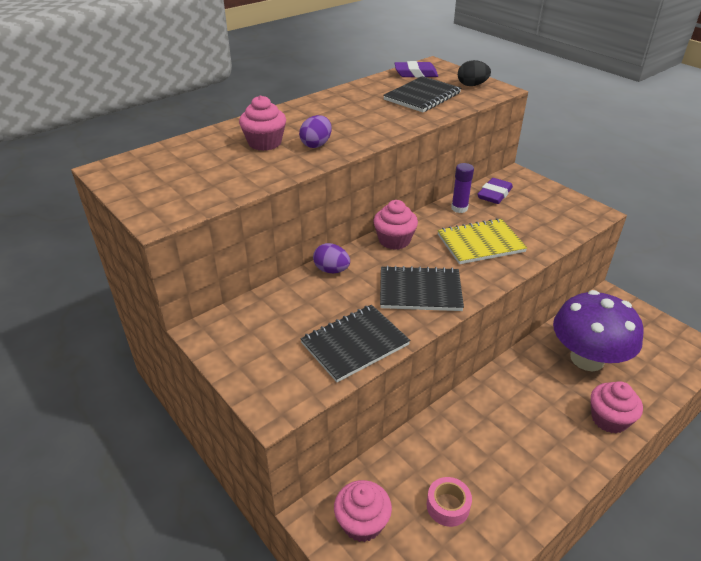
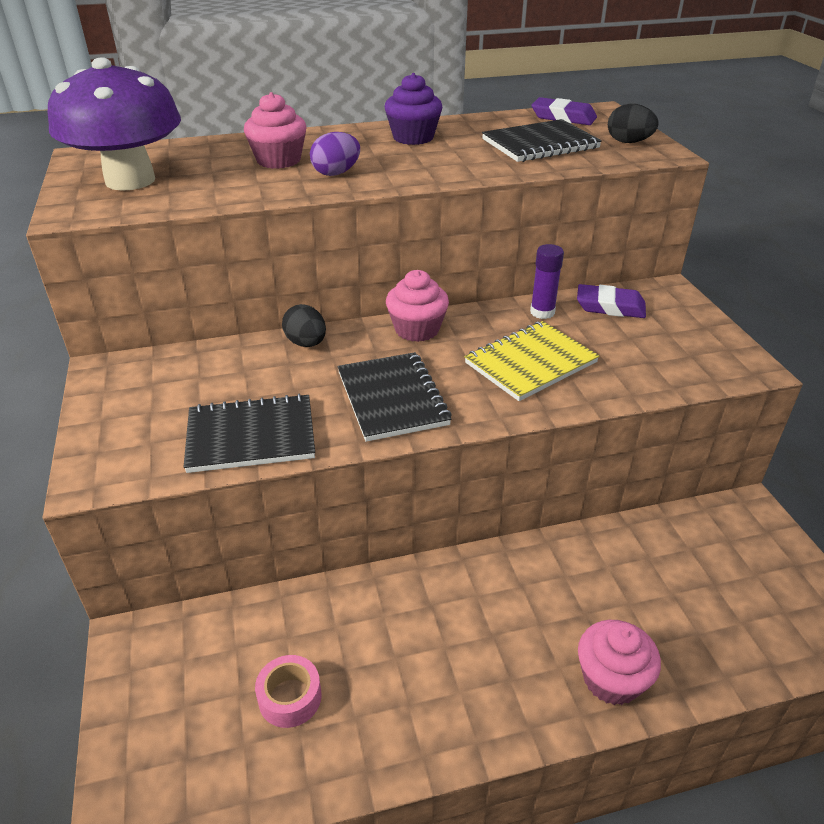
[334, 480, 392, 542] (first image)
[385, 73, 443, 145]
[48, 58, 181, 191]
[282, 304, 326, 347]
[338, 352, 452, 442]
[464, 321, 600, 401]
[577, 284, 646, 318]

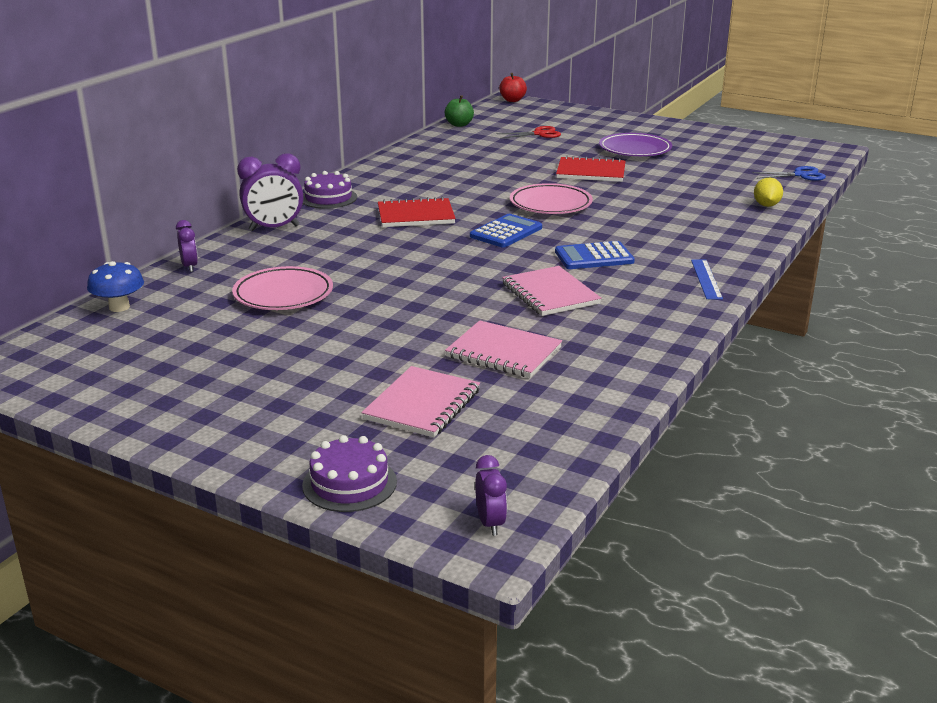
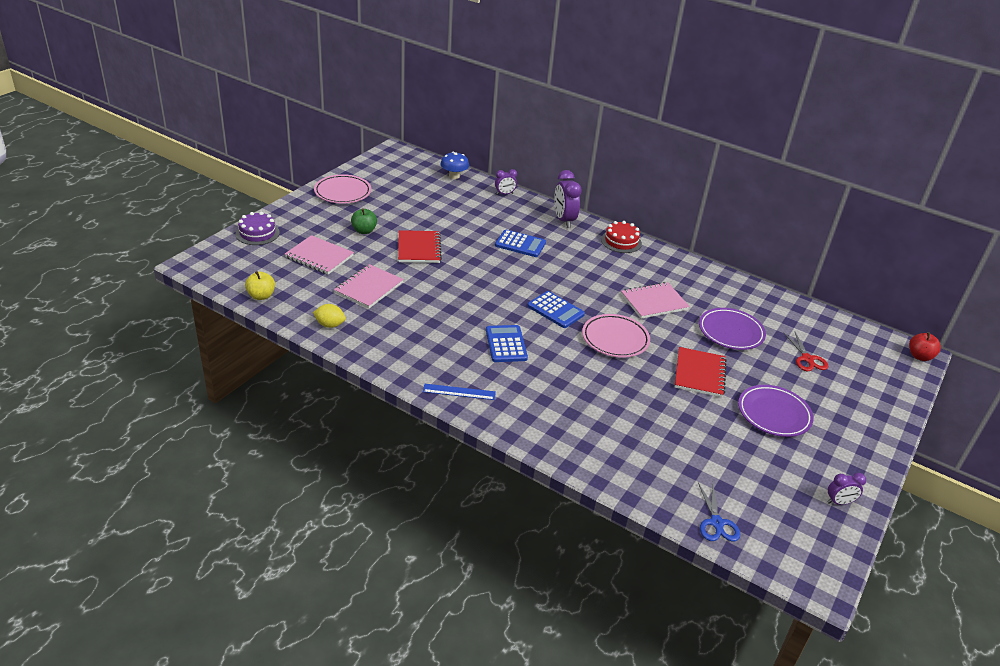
[245, 271, 275, 300]
[495, 230, 546, 257]
[699, 308, 766, 350]
[314, 174, 371, 204]
[398, 230, 442, 263]
[351, 208, 377, 234]
[827, 473, 866, 505]
[621, 282, 690, 319]
[313, 304, 346, 328]
[601, 221, 642, 253]

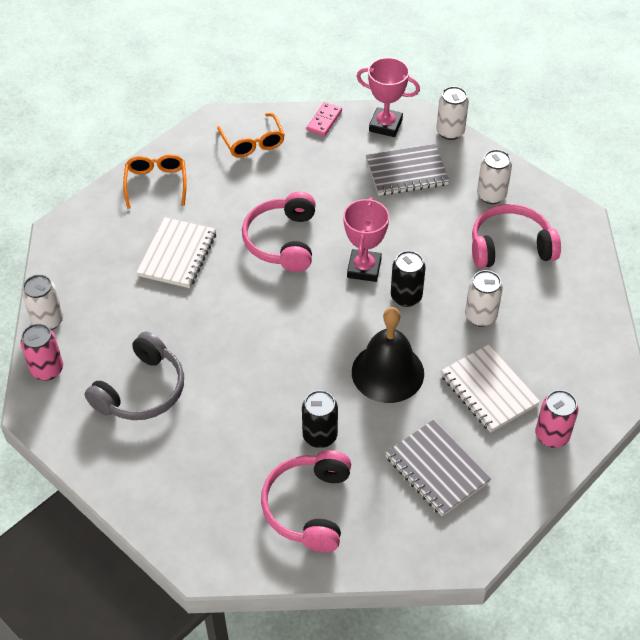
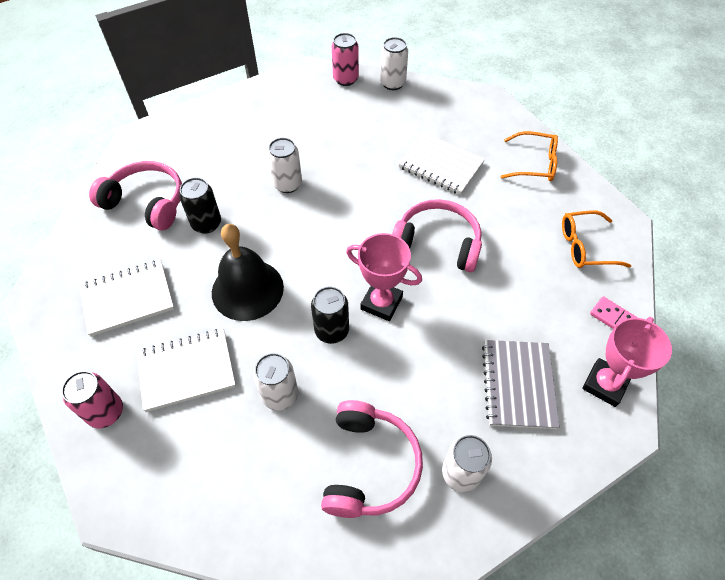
[85, 331, 184, 420] (first image)
[267, 138, 302, 193]
[79, 260, 174, 337]

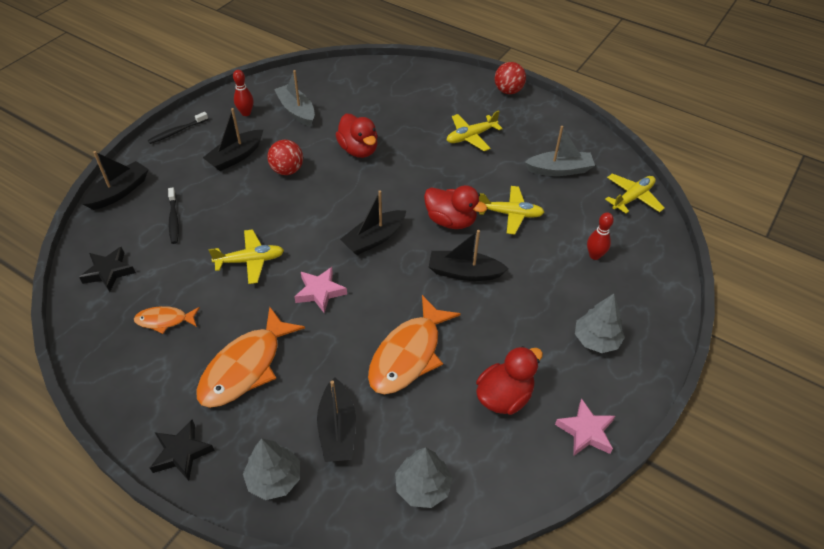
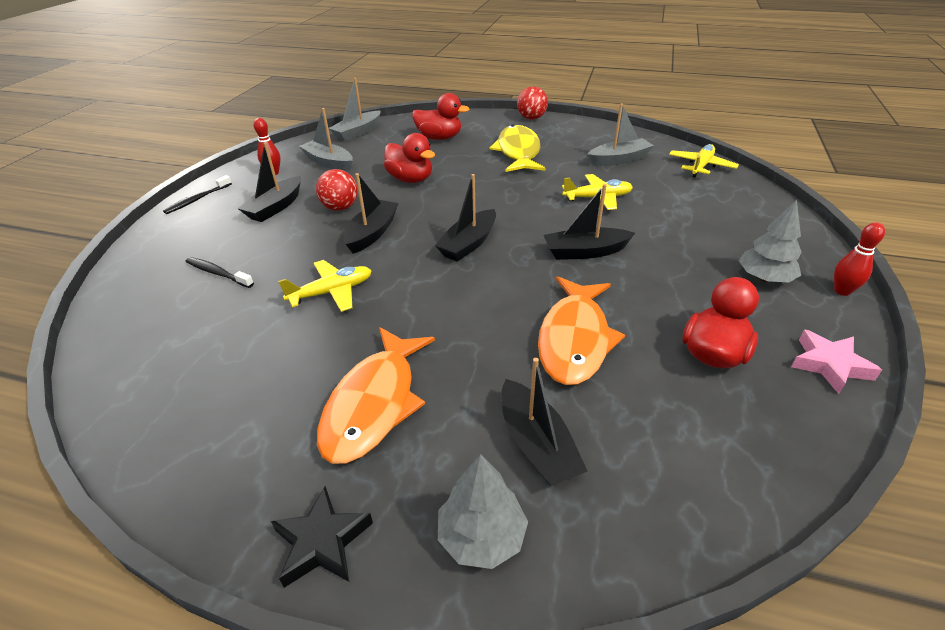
[79, 247, 136, 292] (first image)
[134, 306, 200, 334] (first image)
[295, 267, 347, 313] (first image)
[395, 447, 453, 508] (first image)
[329, 78, 381, 141]
[343, 173, 399, 254]
[412, 93, 470, 140]
[834, 222, 885, 296]
[490, 125, 545, 172]
[186, 257, 254, 288]

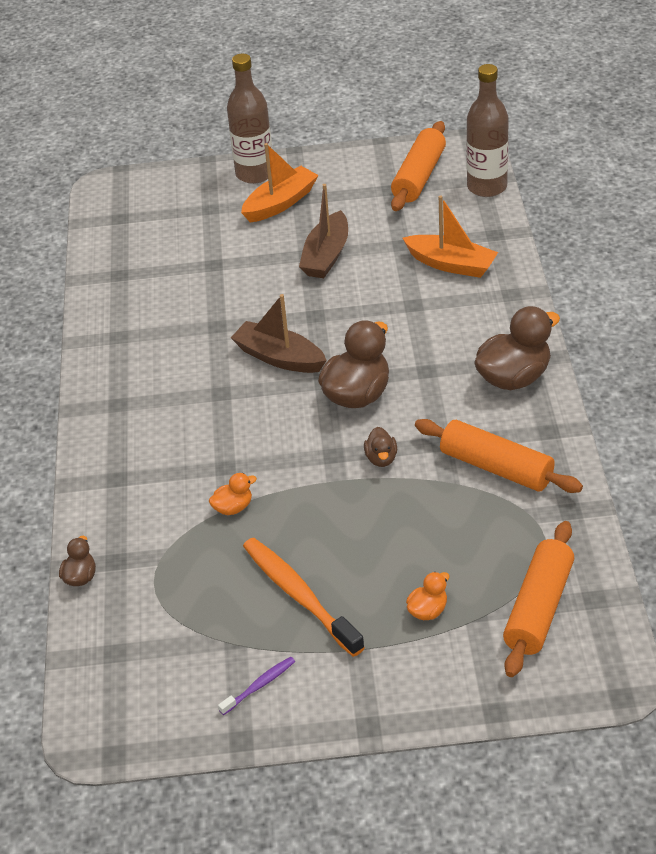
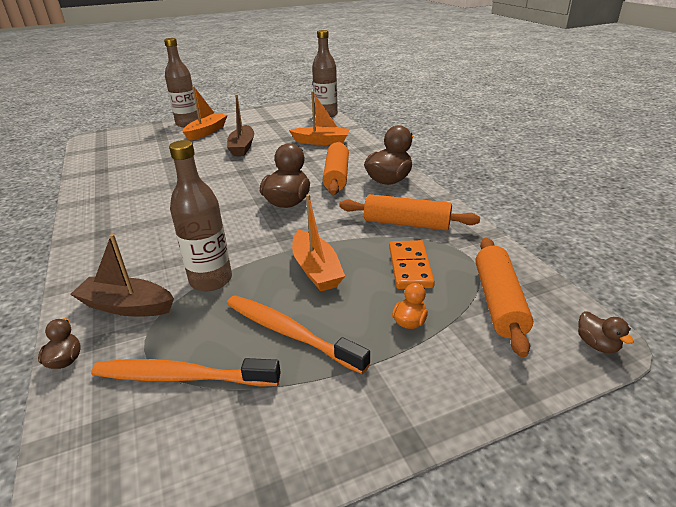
[218, 657, 295, 715] (first image)
[91, 358, 281, 387]
[292, 194, 345, 291]
[389, 240, 435, 289]
[70, 234, 174, 317]
[578, 311, 634, 353]
[323, 141, 349, 195]
[169, 140, 232, 291]

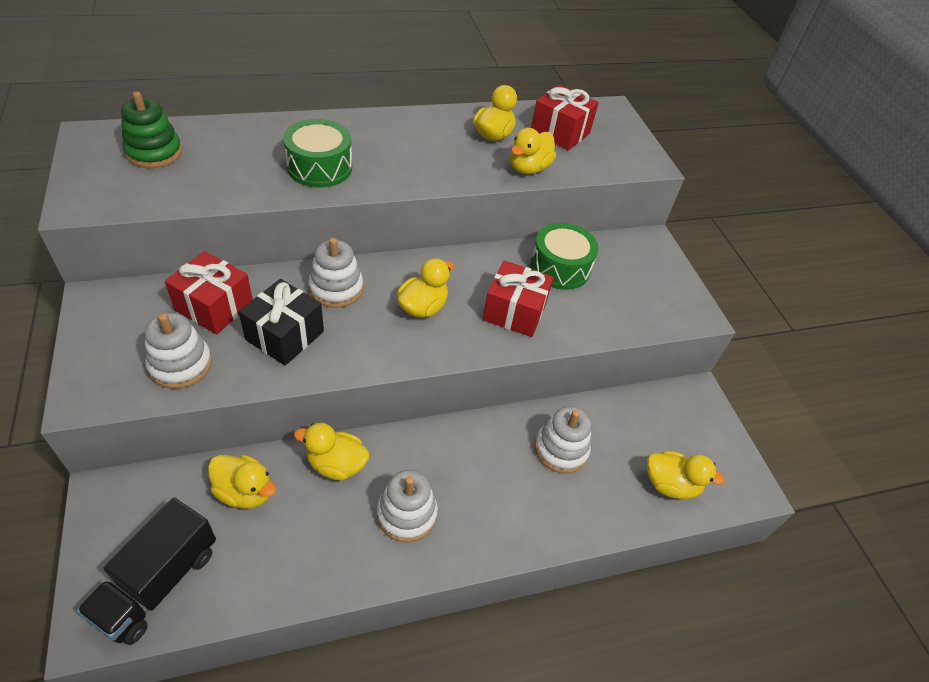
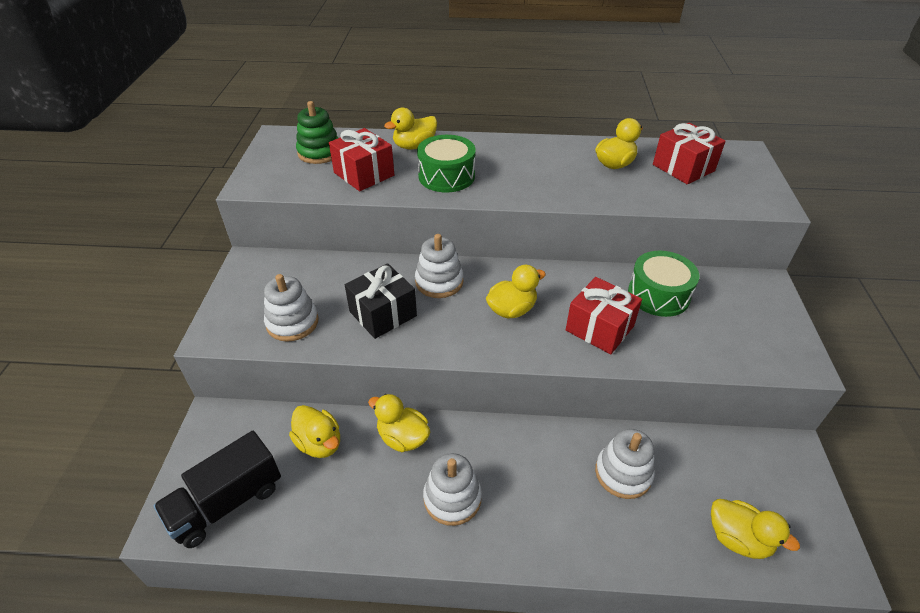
[329, 128, 394, 191]
[384, 107, 437, 150]

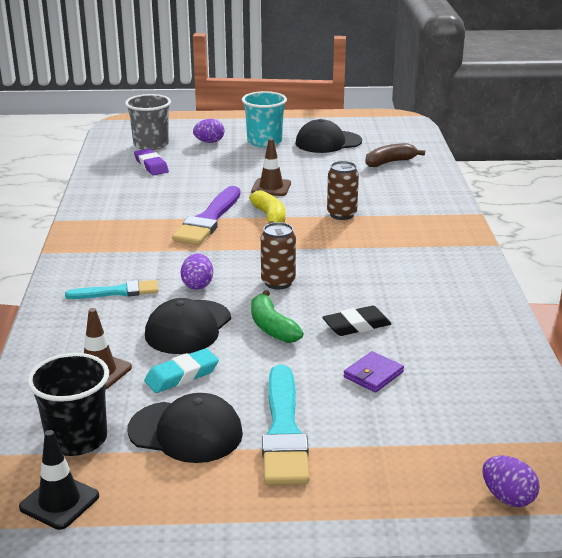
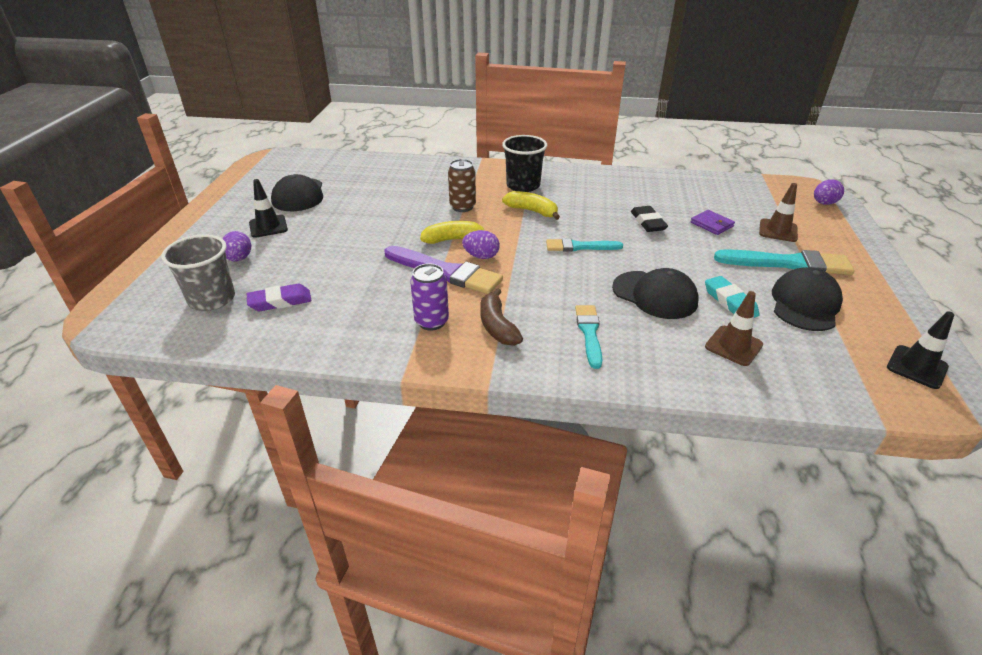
[251, 290, 304, 343] (first image)
[410, 263, 449, 331]
[502, 191, 560, 220]
[502, 135, 547, 192]
[462, 230, 500, 259]
[759, 183, 798, 242]
[480, 288, 523, 346]
[249, 179, 288, 238]
[546, 238, 623, 252]

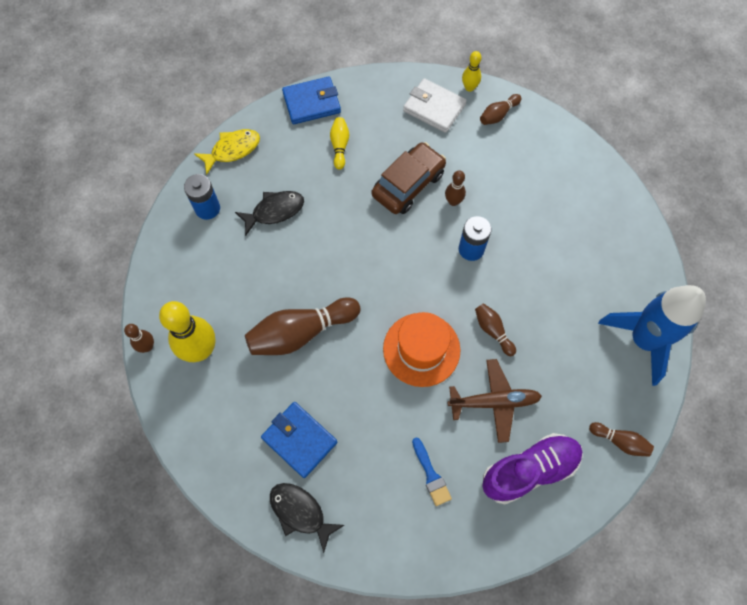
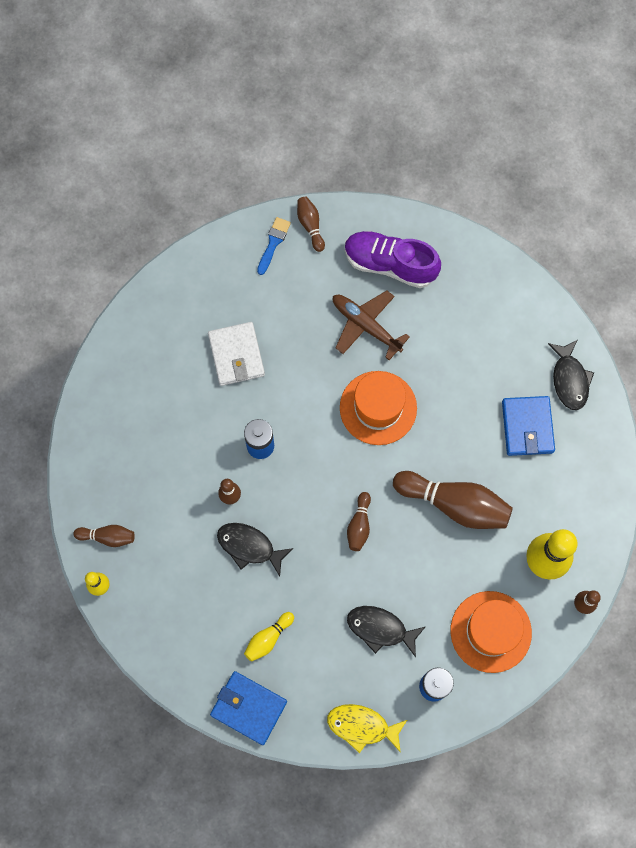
[598, 285, 706, 386] (first image)
[450, 591, 532, 673]
[208, 322, 265, 386]
[257, 217, 291, 275]
[347, 492, 371, 551]
[217, 523, 294, 576]

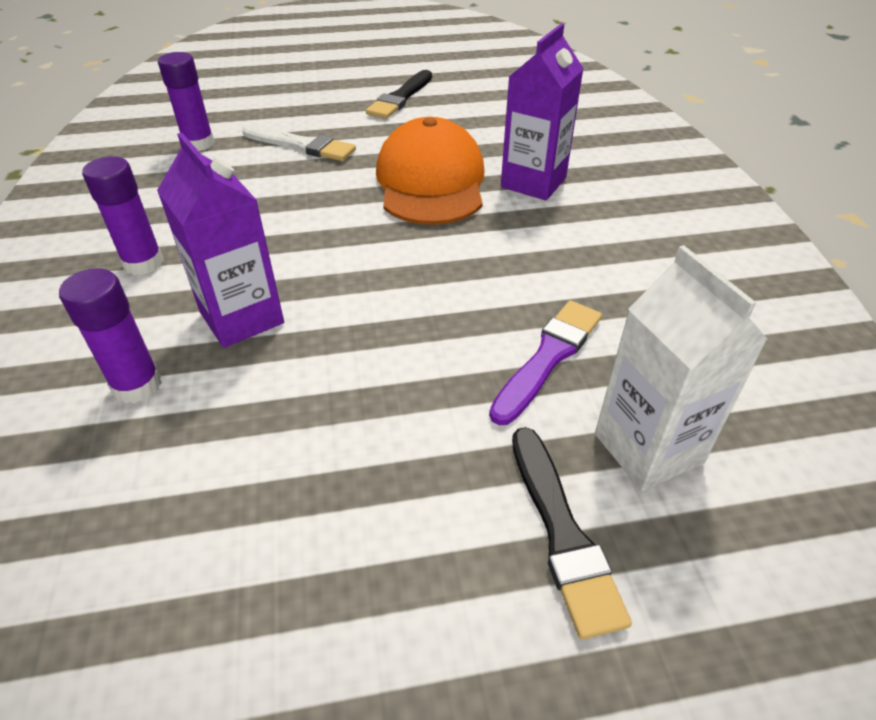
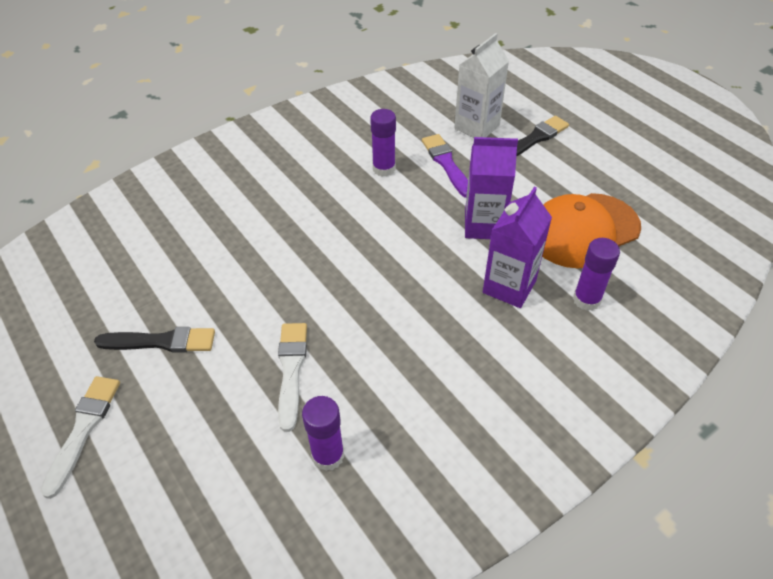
[41, 376, 120, 499]
[370, 109, 396, 177]
[542, 193, 641, 268]
[465, 137, 518, 239]
[422, 134, 468, 198]

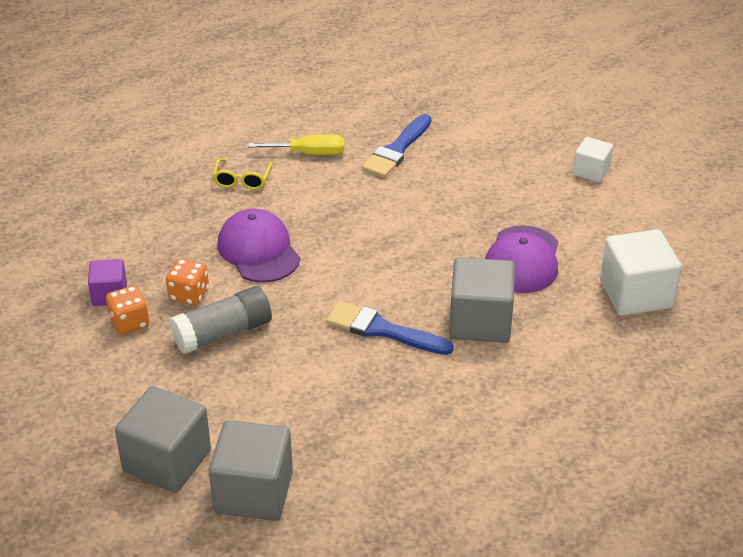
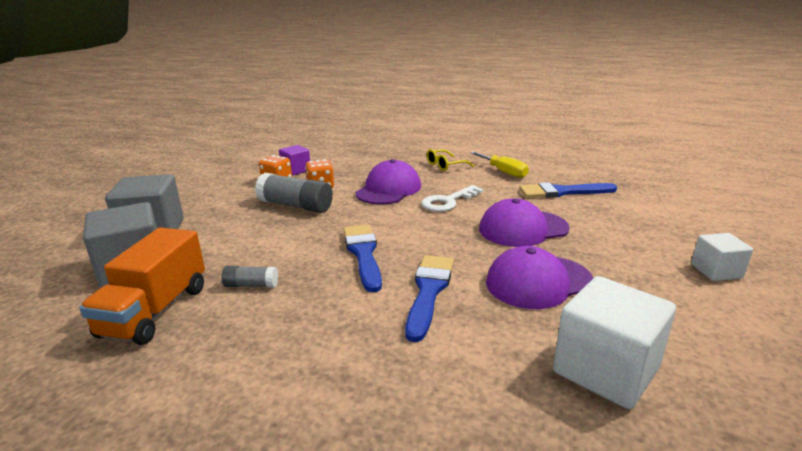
[79, 228, 205, 345]
[222, 266, 278, 288]
[421, 185, 483, 212]
[479, 198, 570, 247]
[405, 255, 454, 342]

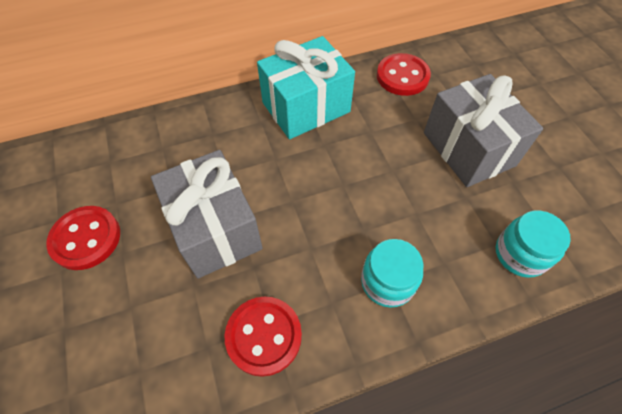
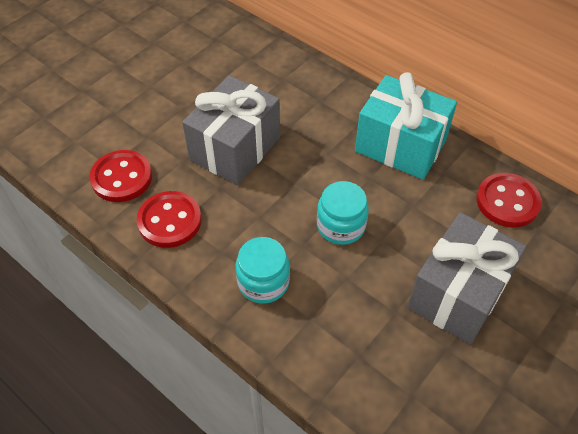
[90, 150, 152, 202]
[317, 181, 369, 245]

